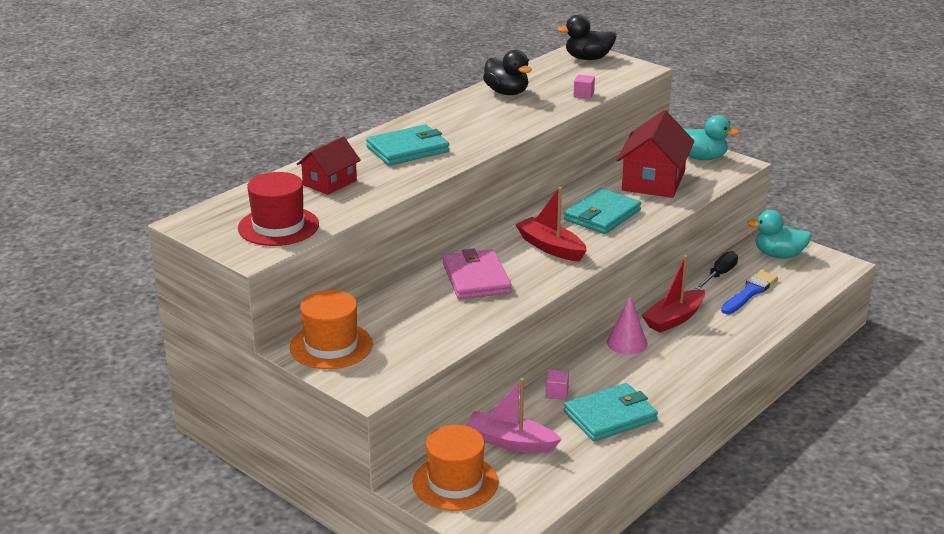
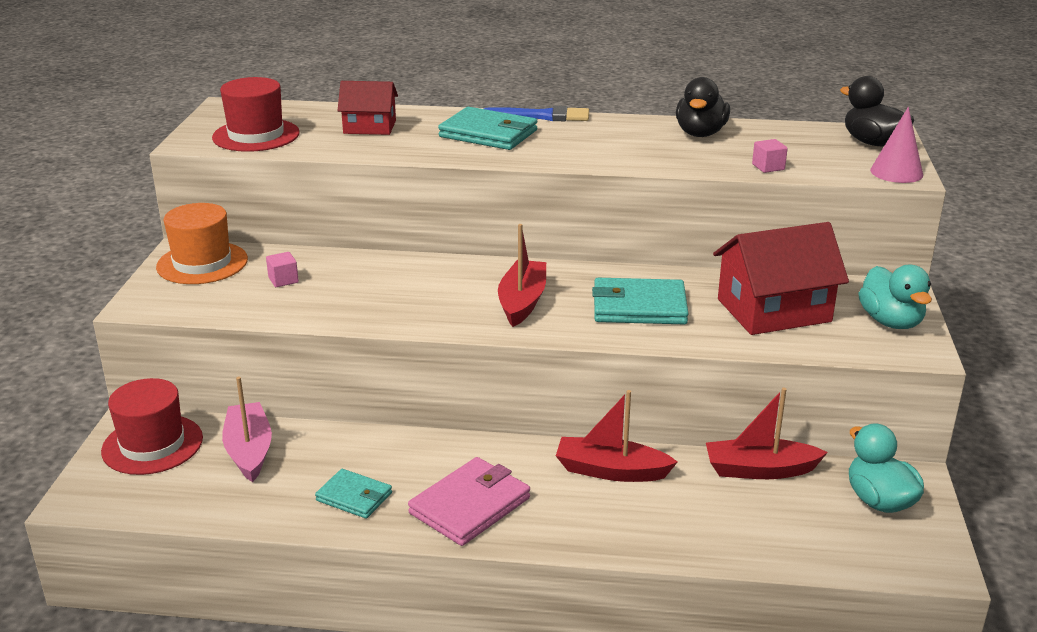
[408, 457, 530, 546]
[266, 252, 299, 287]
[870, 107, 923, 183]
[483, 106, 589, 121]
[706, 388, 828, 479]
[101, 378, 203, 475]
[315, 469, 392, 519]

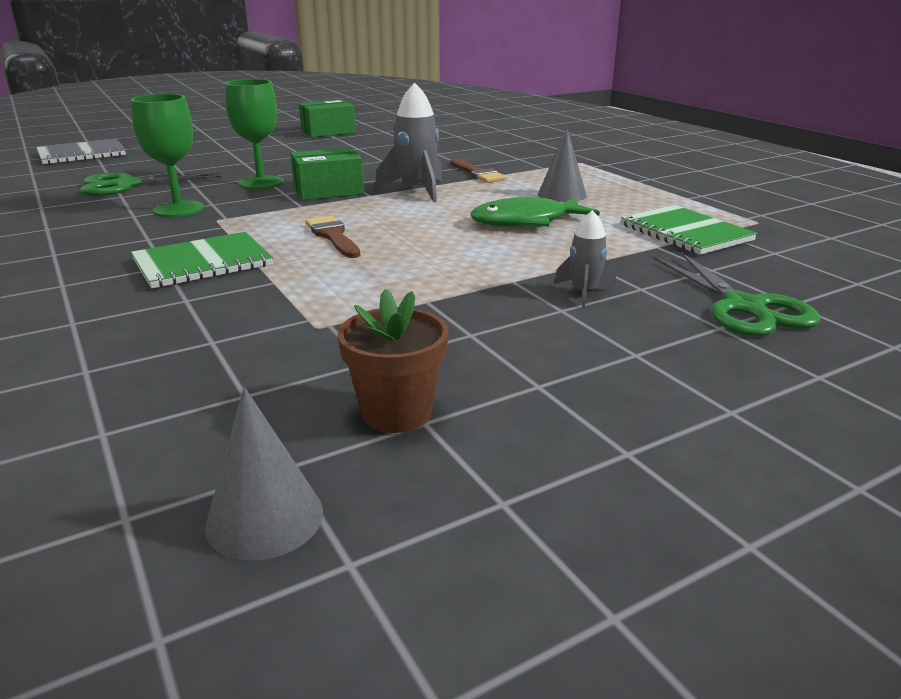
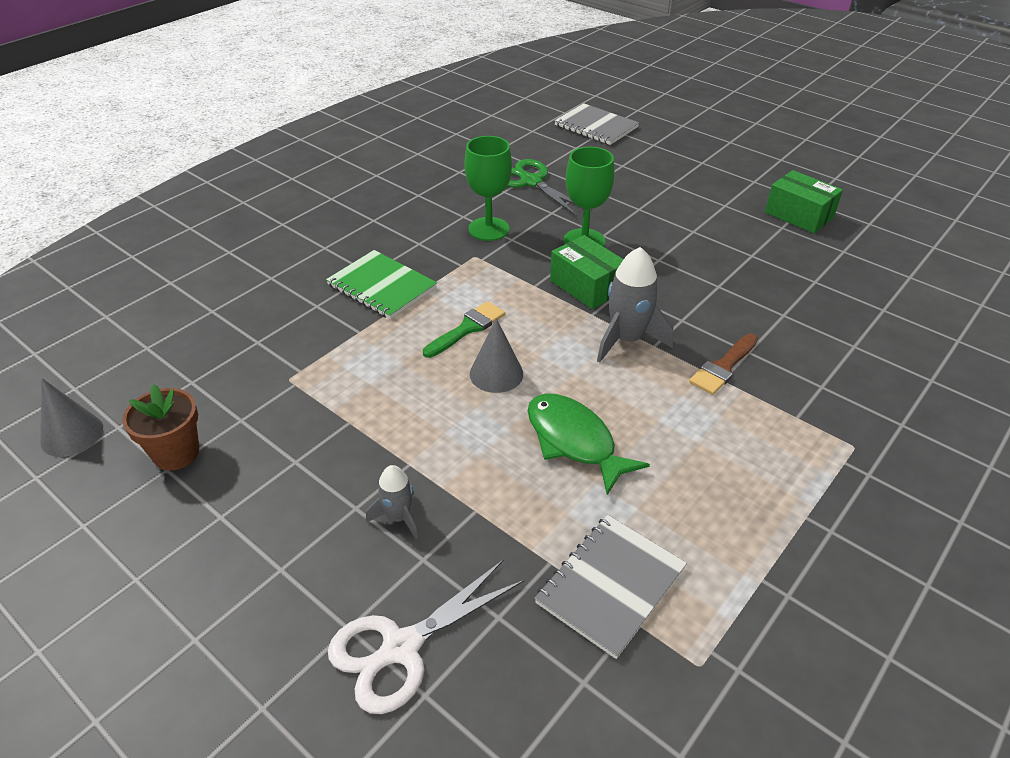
[470, 318, 523, 393]
[423, 301, 505, 358]
[534, 515, 687, 659]
[328, 559, 524, 714]

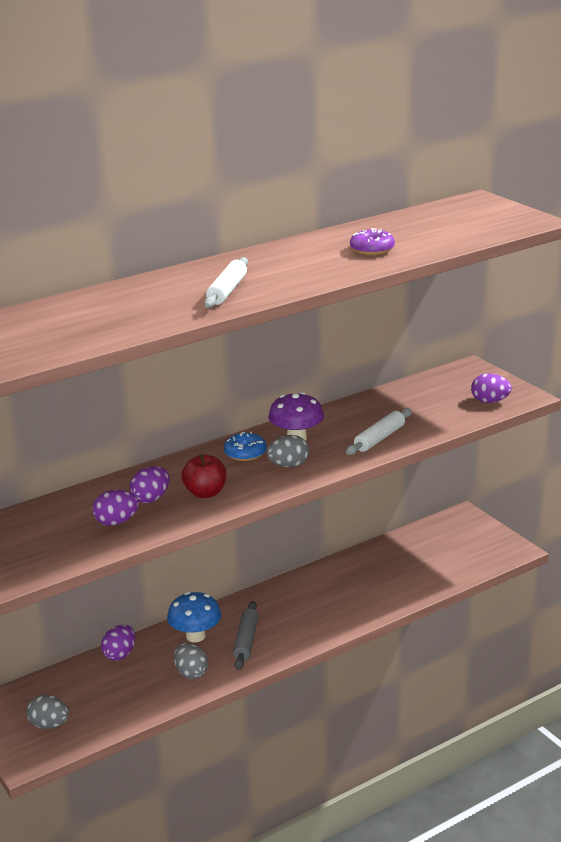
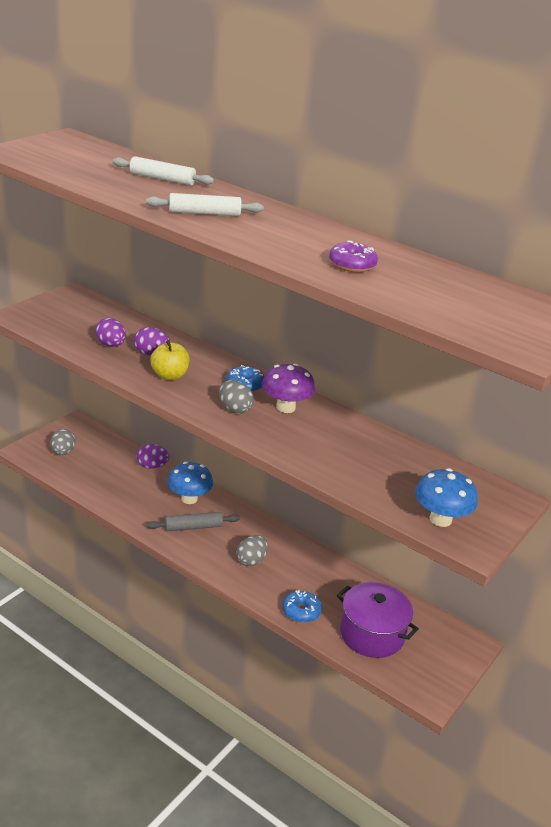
[282, 590, 322, 623]
[337, 582, 419, 658]
[236, 535, 268, 567]
[113, 156, 214, 186]
[415, 468, 478, 527]
[150, 340, 190, 380]

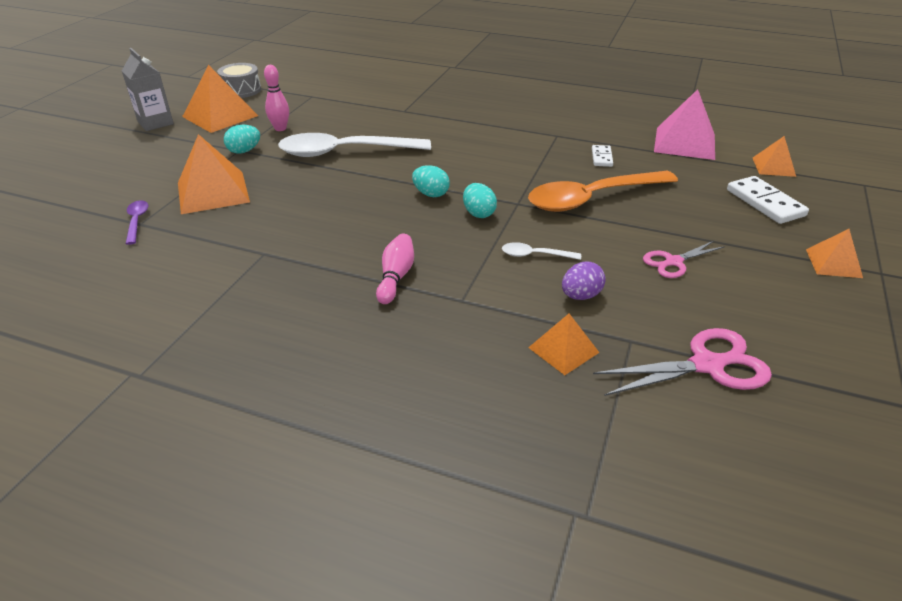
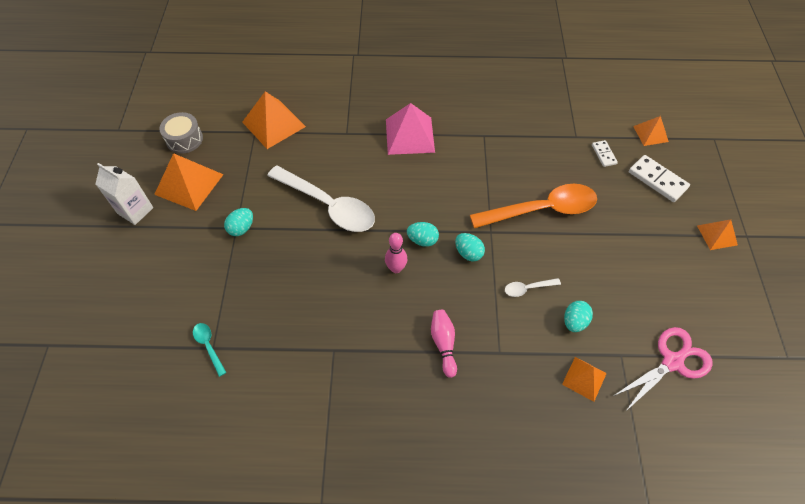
[643, 241, 725, 278] (first image)
[242, 91, 306, 149]
[385, 233, 407, 273]
[592, 140, 618, 167]
[386, 103, 435, 155]
[96, 163, 153, 225]
[193, 323, 227, 377]
[564, 301, 593, 332]
[267, 166, 375, 232]
[470, 184, 597, 228]

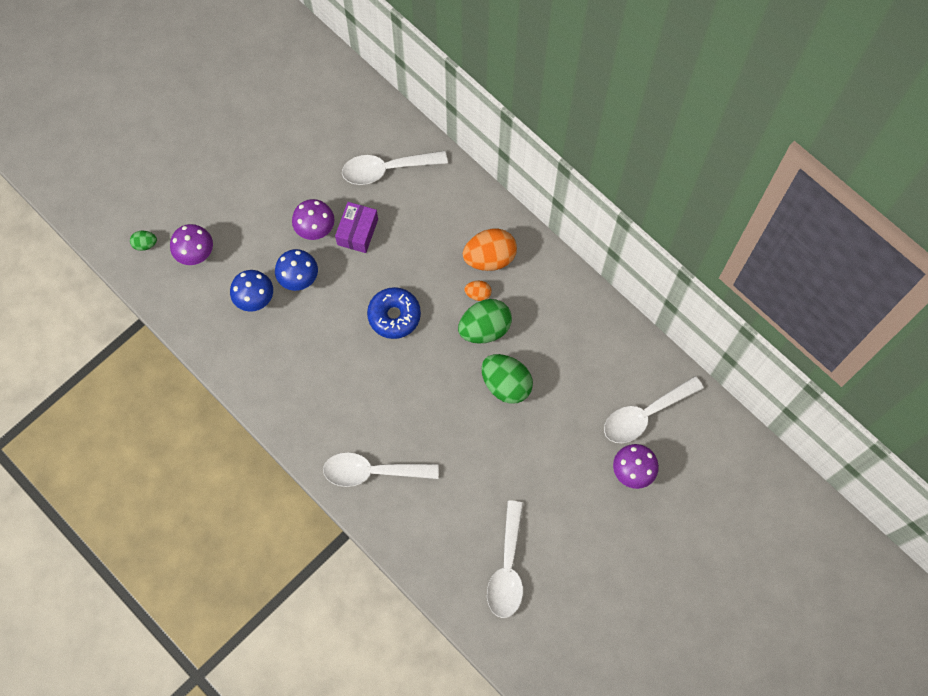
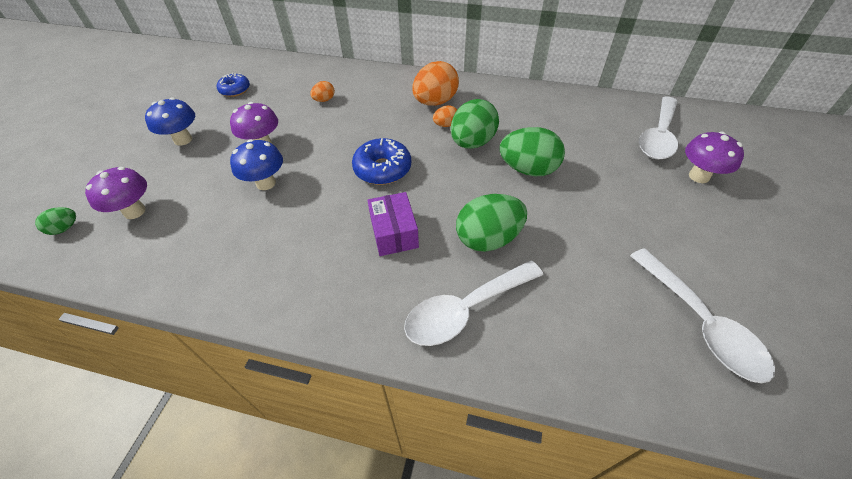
[342, 151, 448, 185] (first image)
[217, 73, 250, 97]
[310, 81, 335, 102]
[456, 194, 527, 252]
[145, 97, 195, 146]
[367, 192, 419, 256]

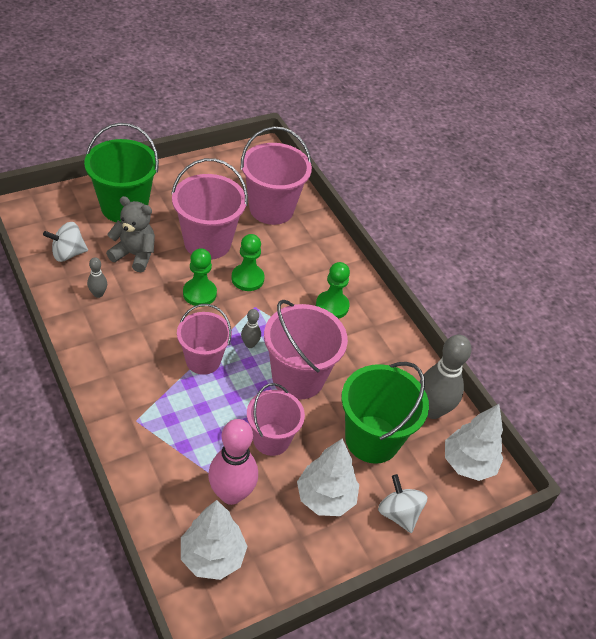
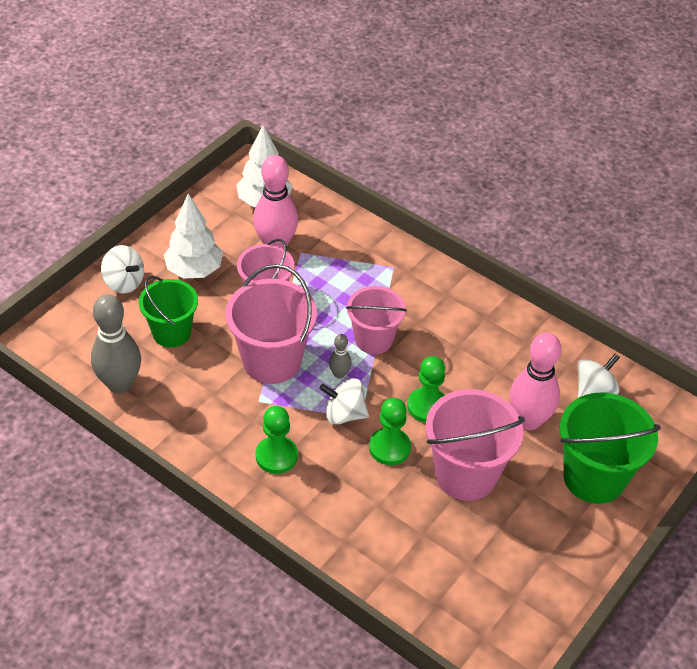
[87, 257, 107, 298] (first image)
[241, 127, 312, 225] (first image)
[445, 404, 503, 481] (first image)
[320, 378, 369, 425]
[509, 333, 561, 430]
[139, 276, 198, 348]

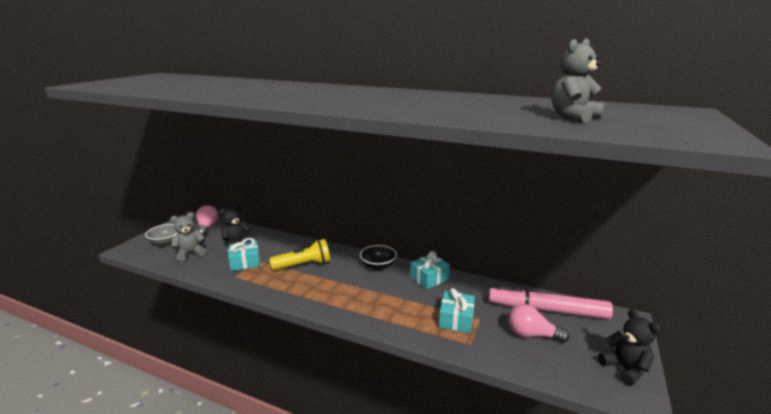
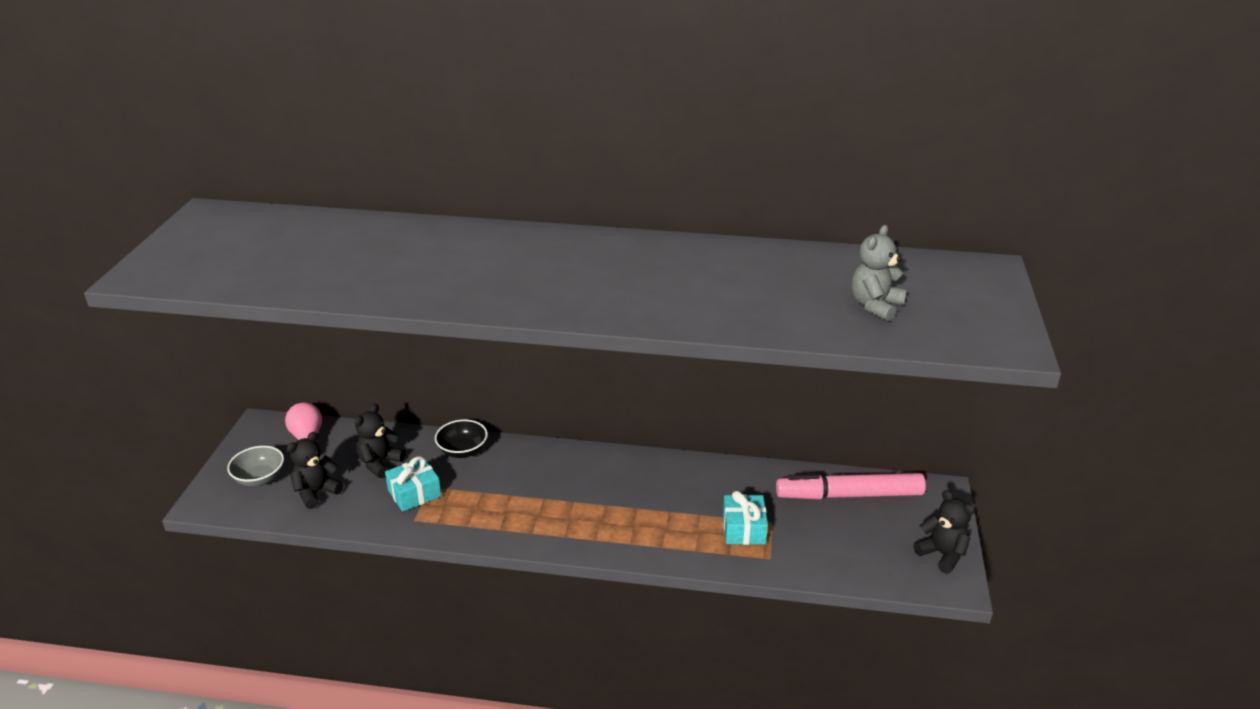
[269, 239, 330, 270] (first image)
[410, 251, 450, 289] (first image)
[508, 304, 570, 343] (first image)
[435, 419, 488, 458]
[286, 432, 343, 509]

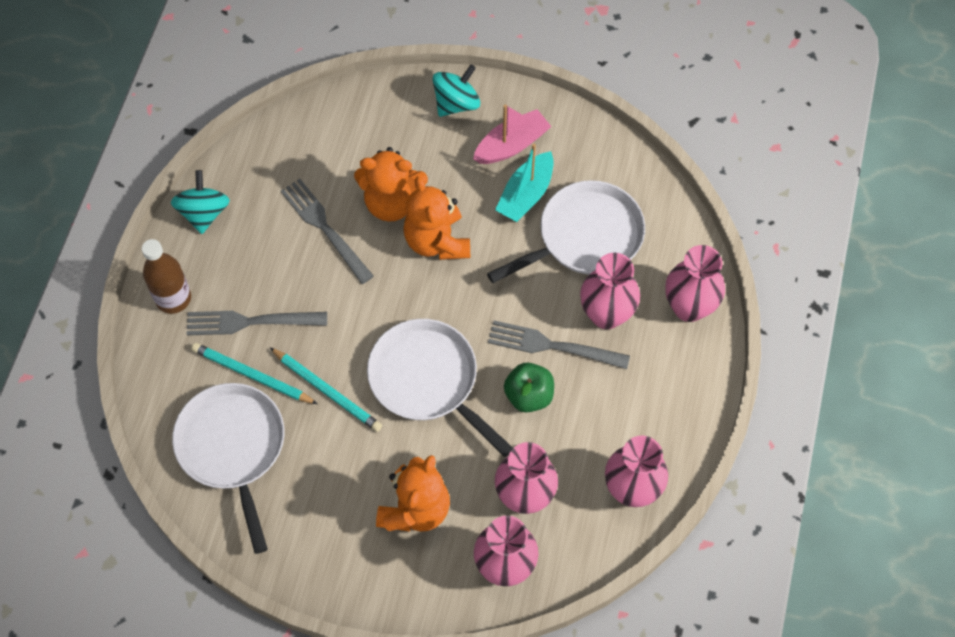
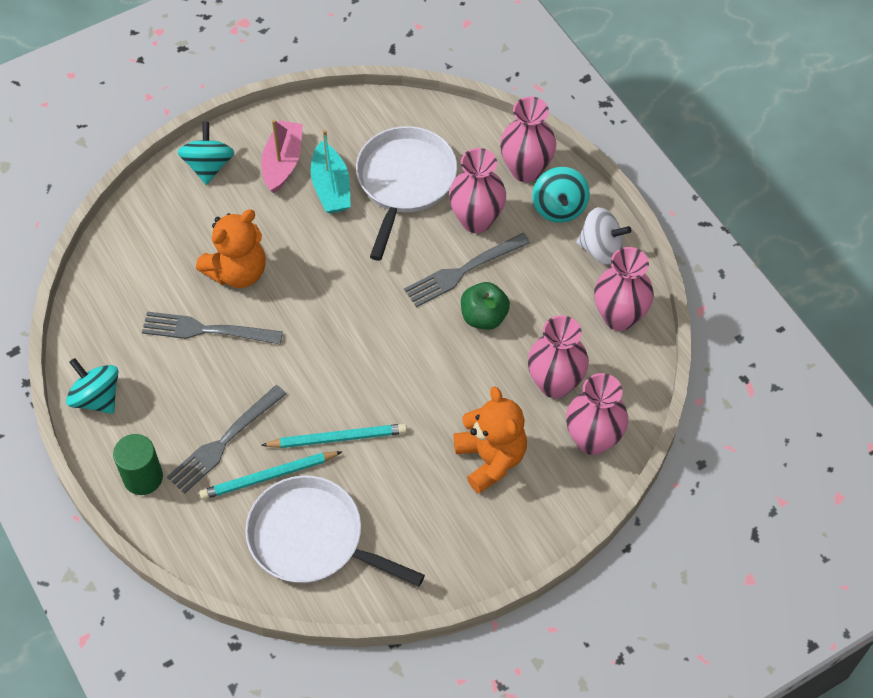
[367, 319, 513, 457] (first image)
[403, 176, 470, 260] (first image)
[532, 167, 590, 223]
[577, 207, 631, 265]
[113, 434, 163, 495]

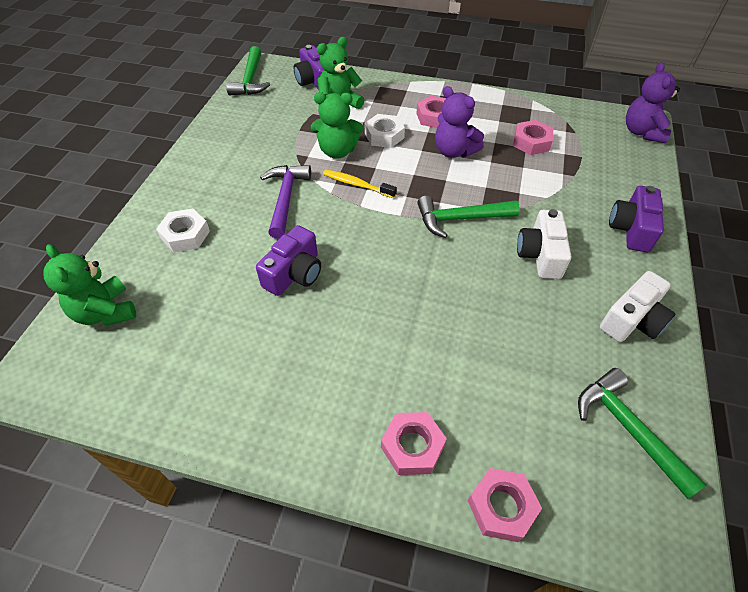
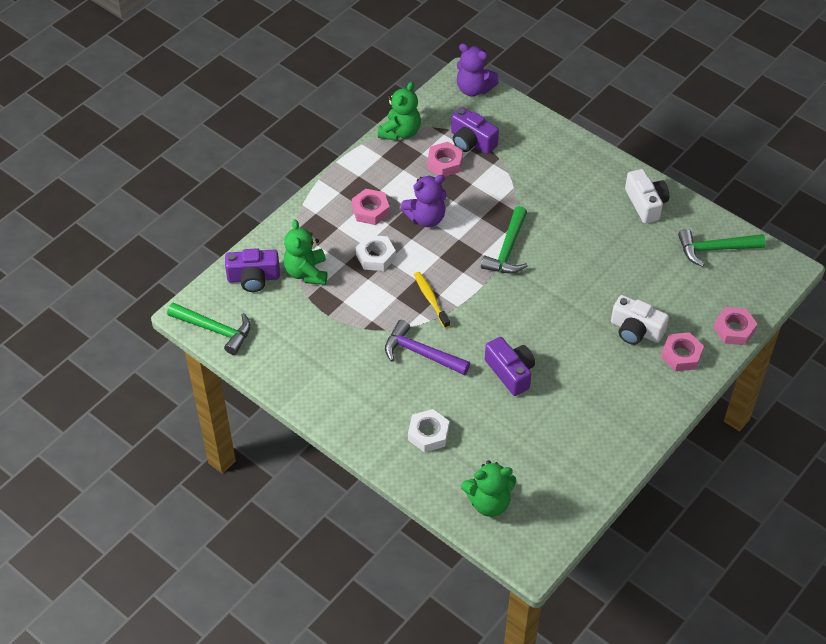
[378, 81, 421, 141]
[611, 295, 669, 345]
[451, 107, 499, 154]
[414, 272, 450, 328]

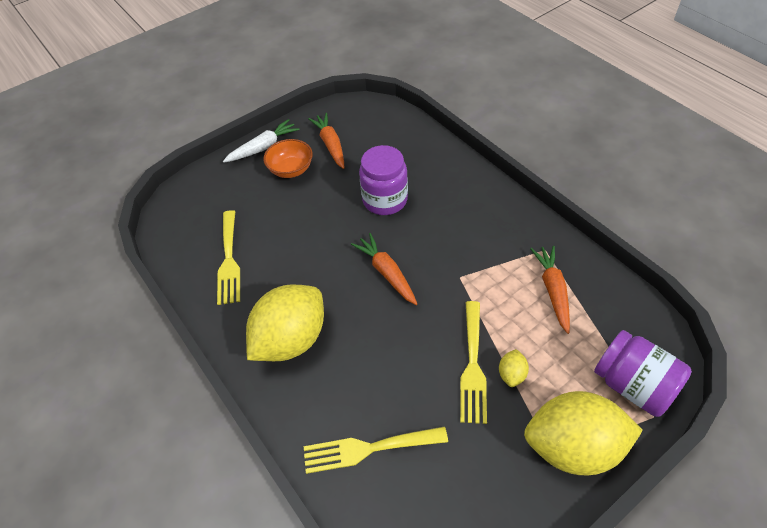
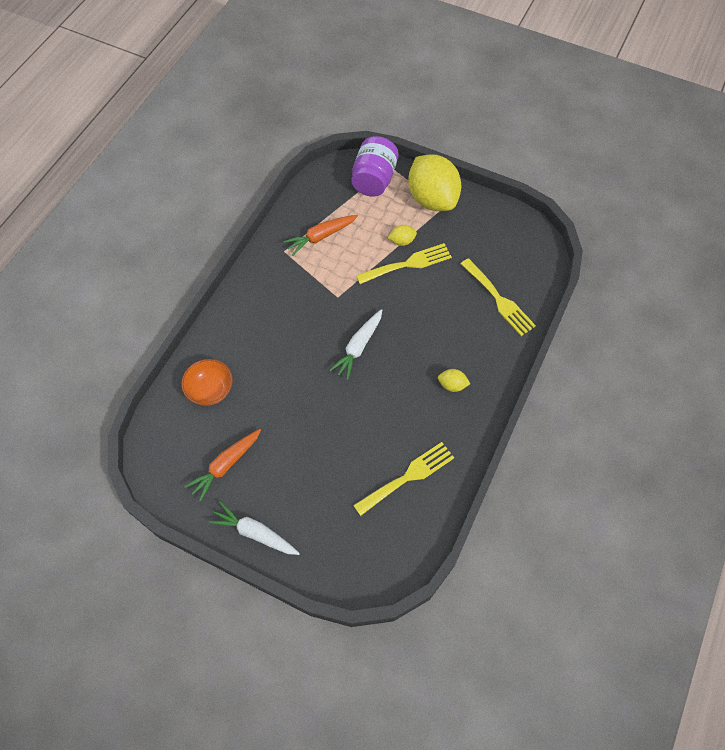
[359, 145, 408, 215] (first image)
[181, 359, 233, 406]
[329, 309, 382, 380]
[438, 369, 470, 392]

